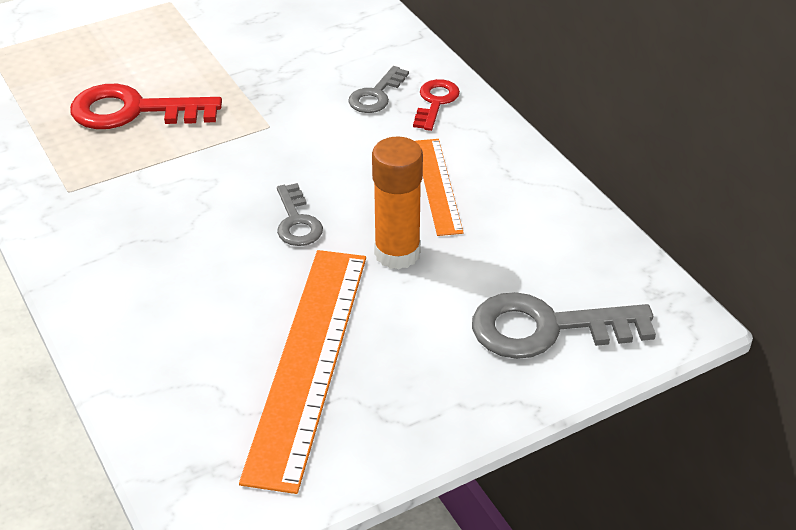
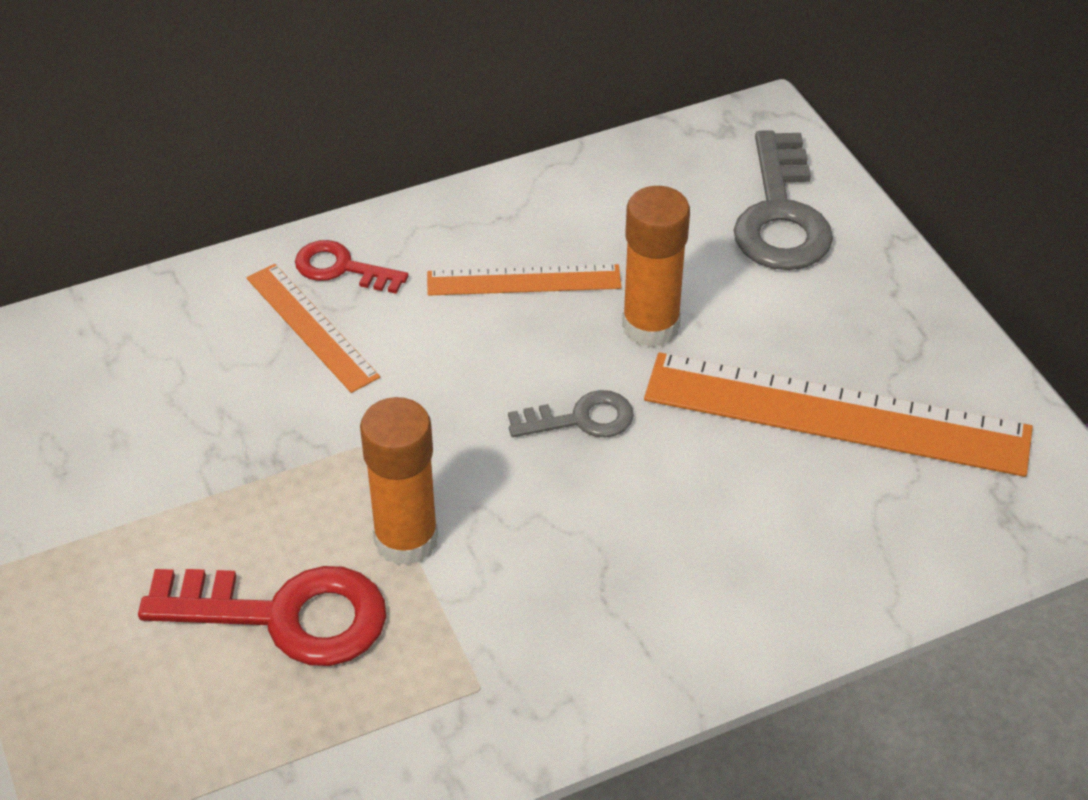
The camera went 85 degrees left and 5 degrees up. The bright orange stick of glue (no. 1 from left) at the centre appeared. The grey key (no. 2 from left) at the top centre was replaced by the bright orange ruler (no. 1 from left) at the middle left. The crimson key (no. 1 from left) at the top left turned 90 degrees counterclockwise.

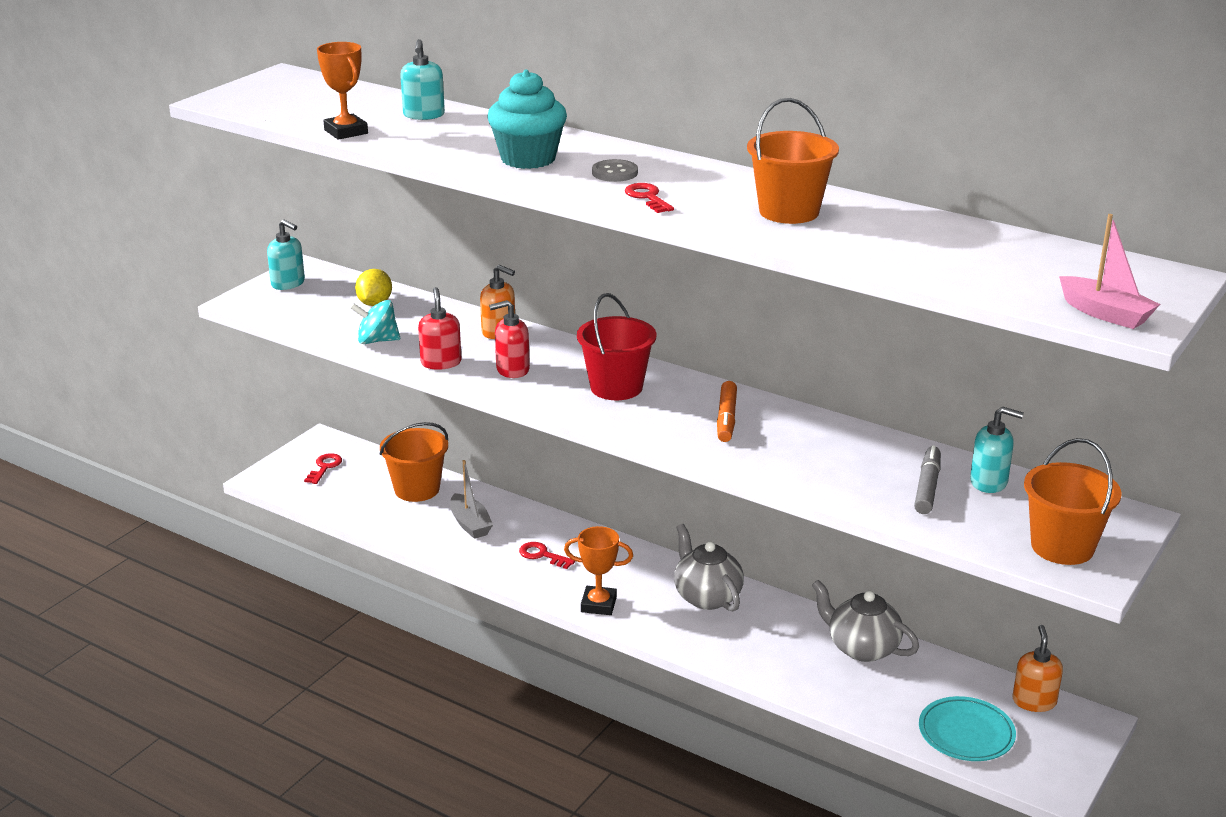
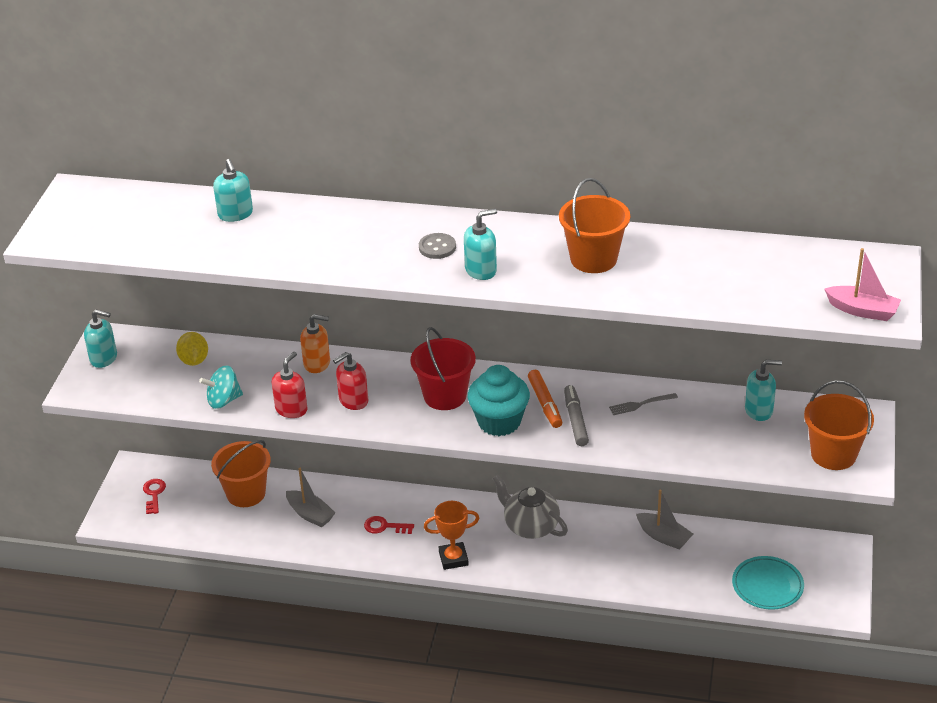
The camera went 20 degrees left and 10 degrees up. The bright orange award cup (no. 1 from left) at the top left disappeared. The bright orange soap pump (no. 2 from left) at the bottom right disappeared. The grey table fork at the middle right appeared. The aqua fairy cake moved from the top centre to the centre. The grey felt pen moved from the middle right to the centre. The crimson key (no. 3 from left) at the top centre was replaced by the aqua soap pump (no. 3 from left) at the centre. The grey china teapot (no. 2 from left) at the bottom right was replaced by the grey sailboat (no. 2 from left) at the bottom right. The crimson soap pump (no. 1 from left) at the centre turned 60 degrees clockwise.

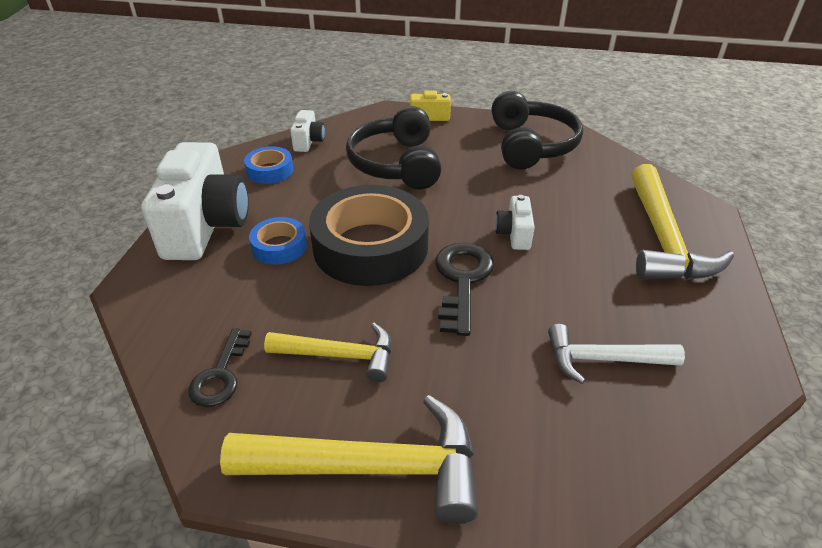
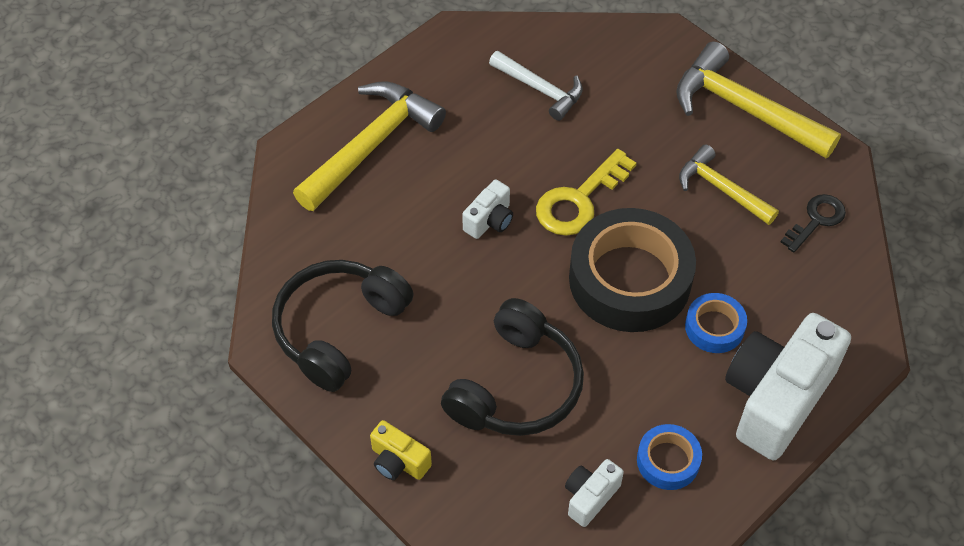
The camera went 145 degrees left and 15 degrees up. The black key (no. 2 from left) at the centre became the bright yellow key at the centre.

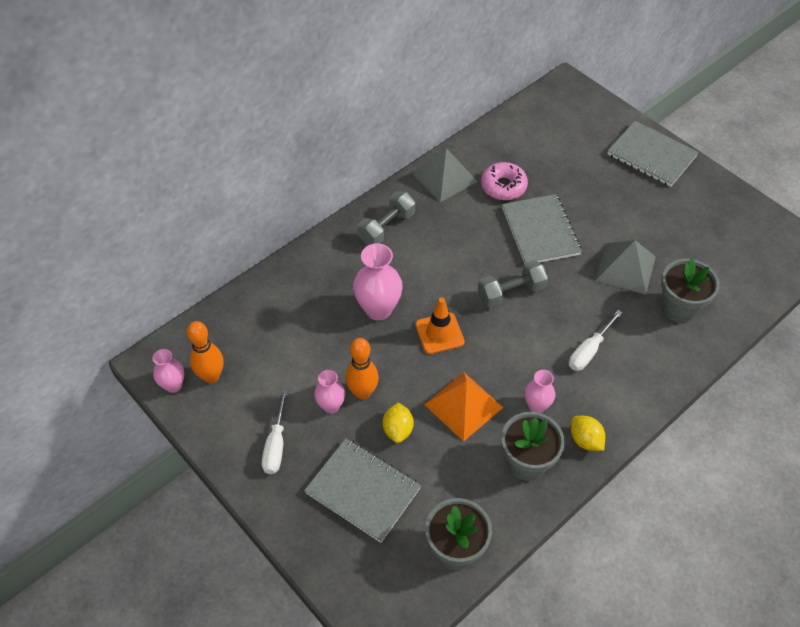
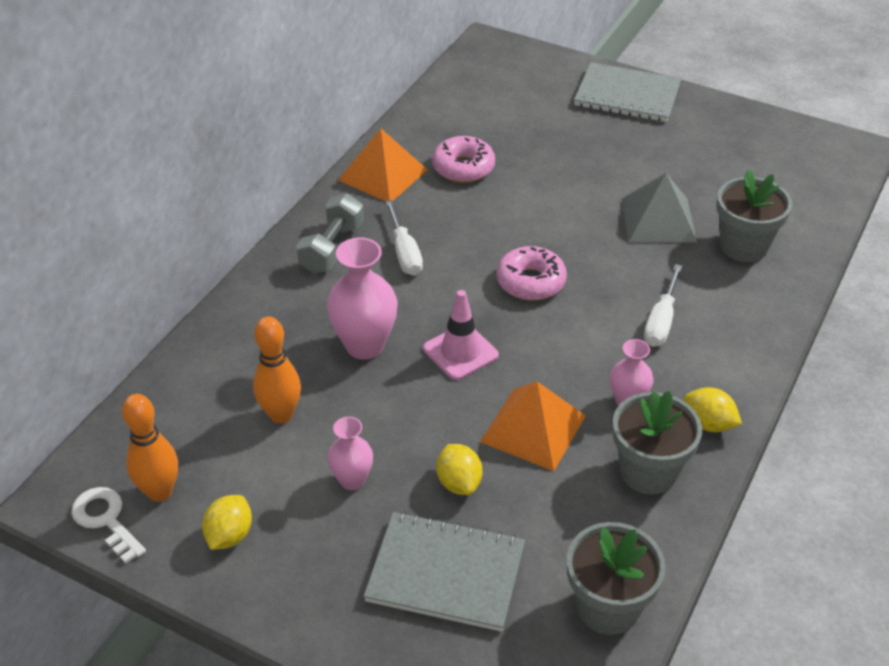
The camera went 20 degrees left and 10 degrees down. The grey notebook (no. 2 from left) at the middle right disappeared. The bright yellow toy lemon (no. 1 from left) at the bottom left appeared. The pure white screwdriver (no. 1 from left) moved from the bottom centre to the centre. The bright orange bowling pin (no. 2 from left) moved from the centre to the middle left. The rosy vase (no. 1 from left) at the middle left was replaced by the pure white key at the bottom left. The grey free weight (no. 2 from left) at the centre was replaced by the rosy doughnut (no. 2 from left) at the centre. The grey pyramid shape (no. 1 from left) at the top centre became the bright orange pyramid shape (no. 1 from left) at the top centre. The bright orange road cone at the centre became the rosy road cone at the centre.

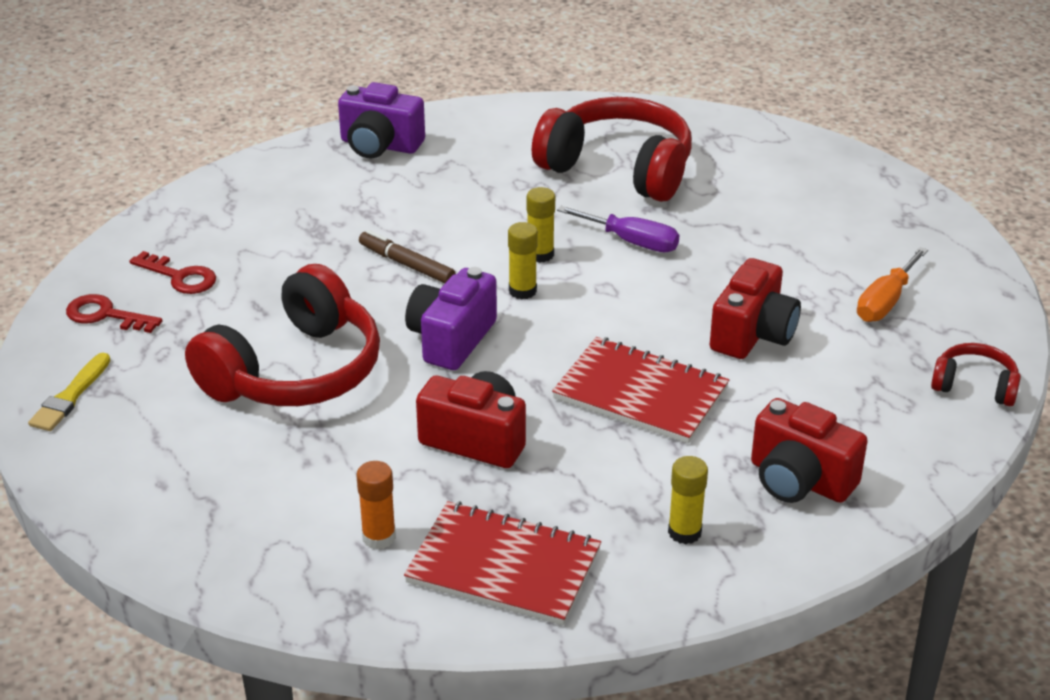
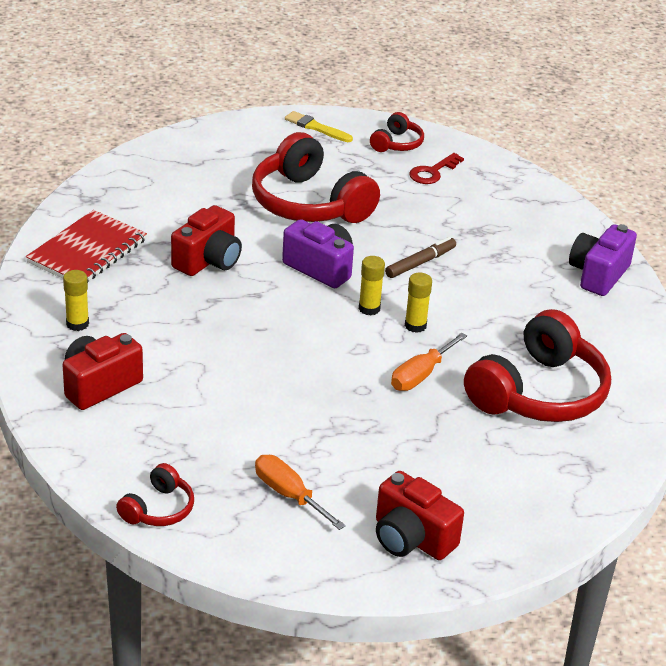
The camera went 100 degrees right and 0 degrees up. The bright orange stick of glue at the bottom centre disappeared. The crimson notebook (no. 2 from left) at the centre disappeared. The crimson photo camera (no. 2 from left in the first image) moved from the middle right to the bottom centre. The crimson key (no. 1 from left) at the middle left was replaced by the crimson headphones (no. 3 from left) at the top centre. The violet screwdriver at the top centre became the bright orange screwdriver (no. 2 from left) at the centre.

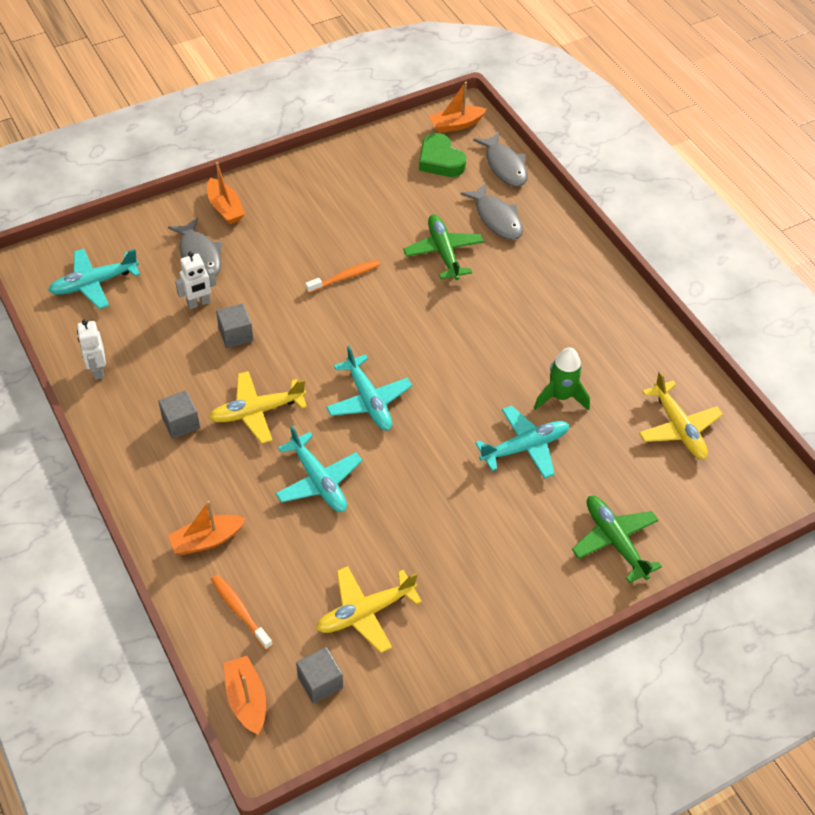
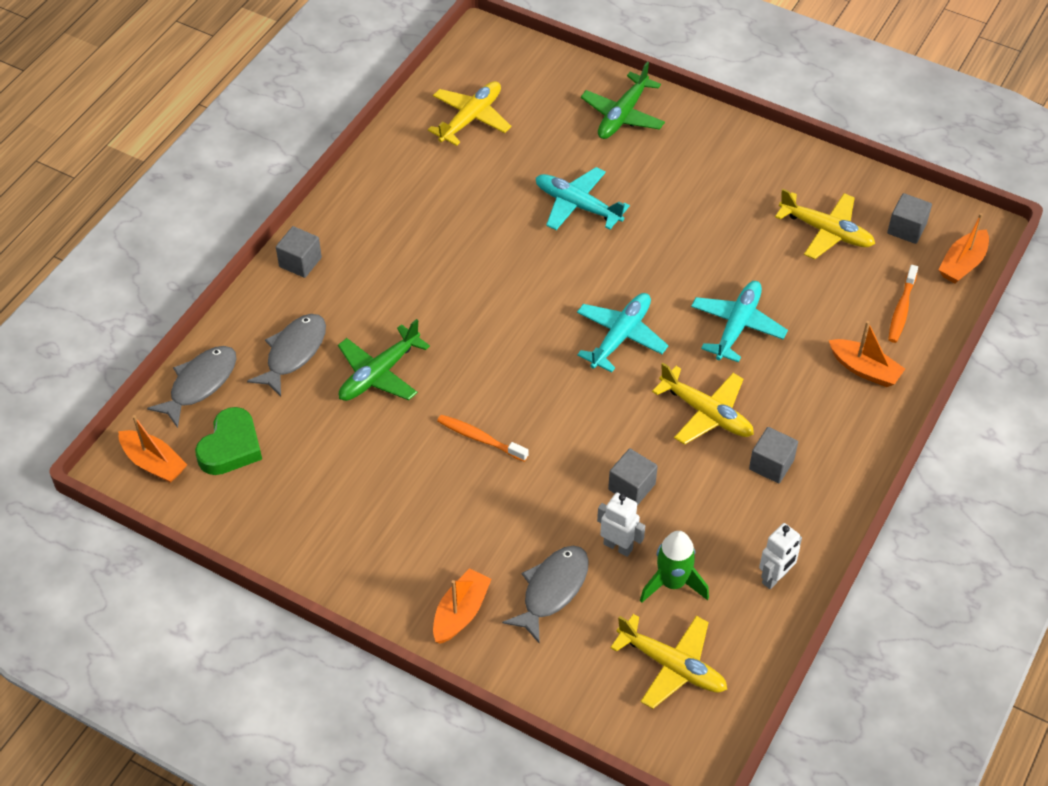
The camera went 120 degrees left and 0 degrees up. The grey solid cube (no. 1 from left) at the top left appeared. The green rocket moved from the middle right to the bottom centre. The aqua aeroplane (no. 1 from left) at the middle left became the bright yellow aeroplane (no. 2 from left) at the bottom centre.

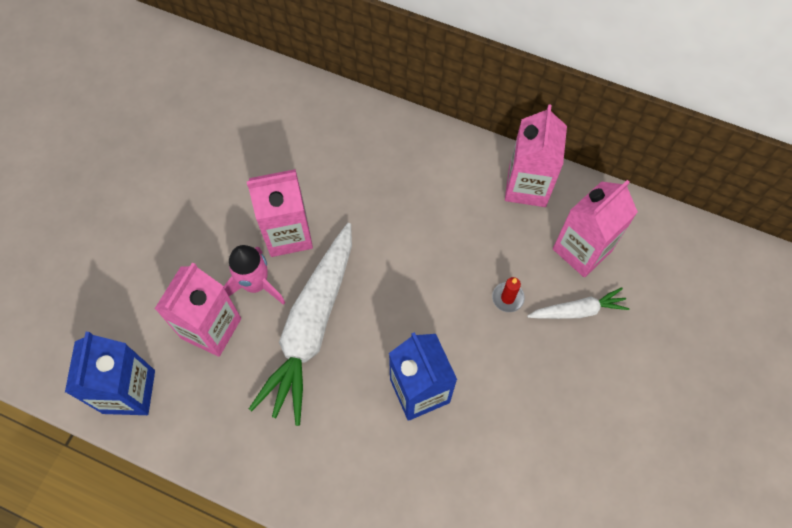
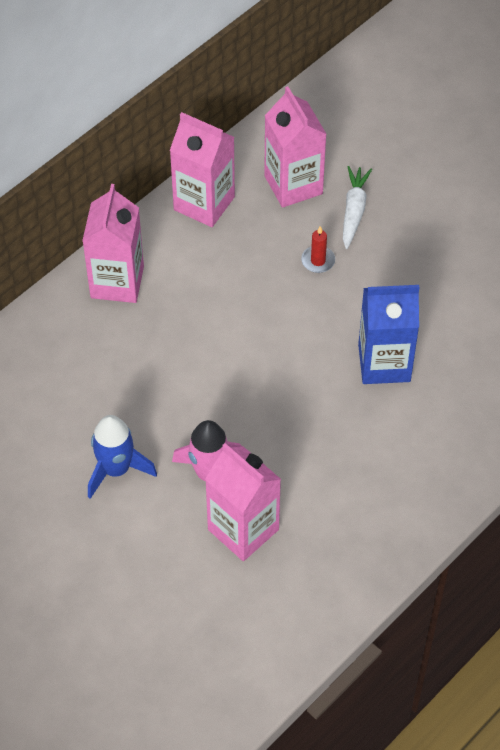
The camera went 70 degrees left and 10 degrees down. The blue milk carton (no. 1 from left) at the bottom left disappeared. The pure white root vegetable (no. 1 from left) at the centre disappeared. The blue rocket at the middle left appeared. The rosy milk carton (no. 2 from left in the first image) moved from the centre to the top left.

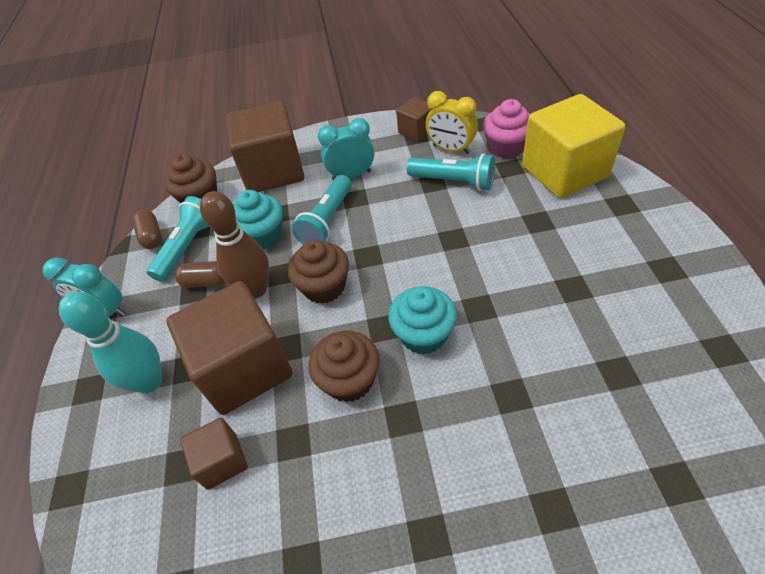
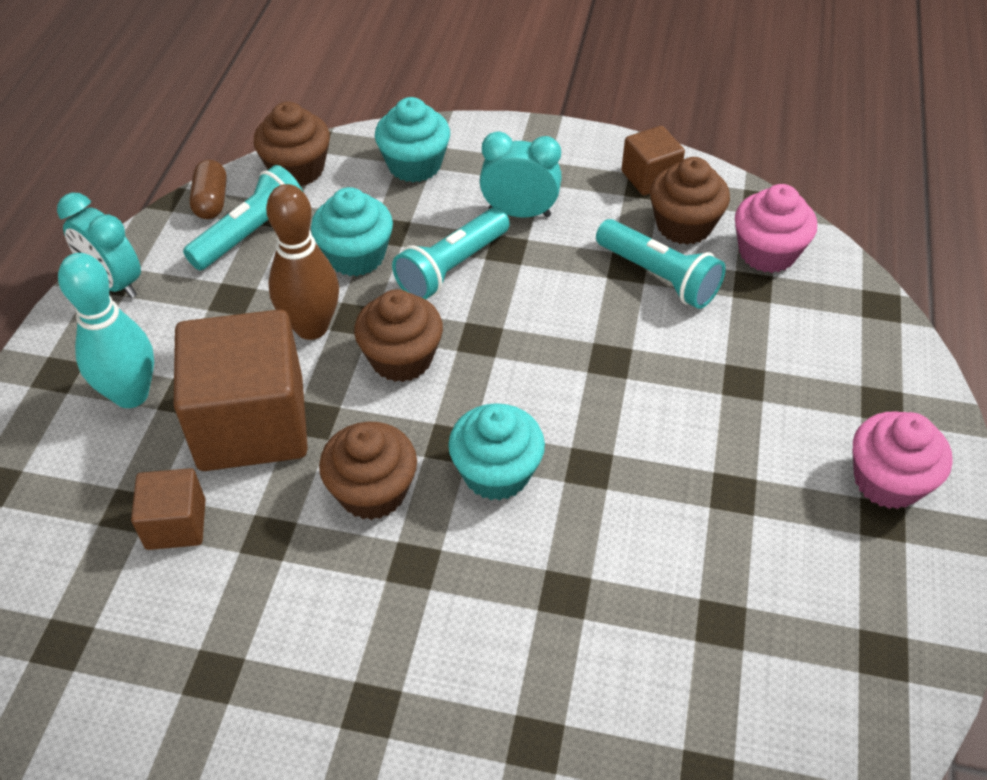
The camera went 15 degrees right and 0 degrees up. The brown pill (no. 2 from left) at the middle left disappeared. The bright yellow solid cube at the top right disappeared. The rosy fairy cake (no. 2 from left) at the middle right appeared. The brown solid cube (no. 3 from left) at the top centre was replaced by the aqua fairy cake (no. 2 from left) at the top centre. The bright yellow bedside clock at the top centre was replaced by the brown fairy cake (no. 4 from left) at the top right.

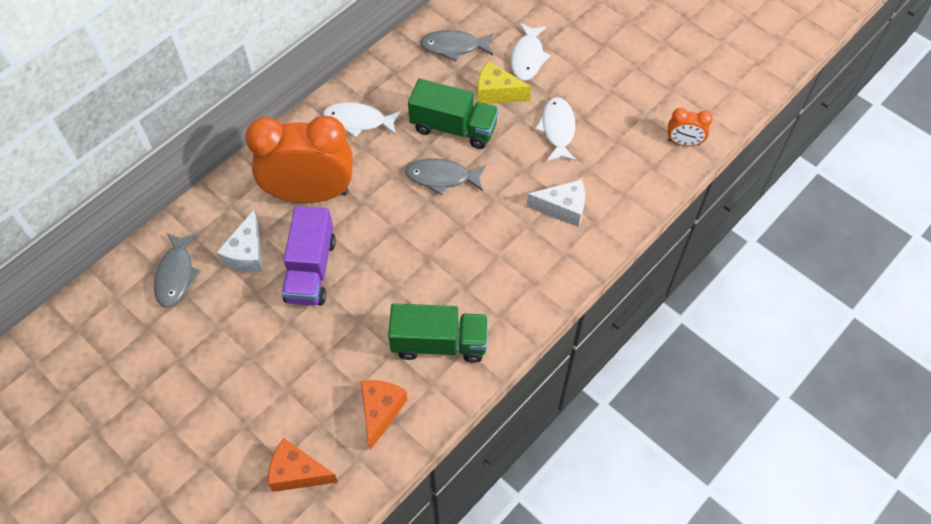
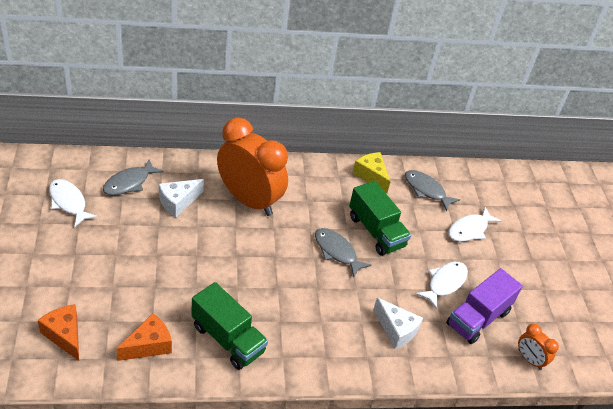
The camera went 35 degrees right and 15 degrees down. The violet truck moved from the middle left to the bottom right. The pure white toy fish (no. 1 from left) moved from the top centre to the middle left. The bright yellow cheese wedge moved from the top centre to the centre.

